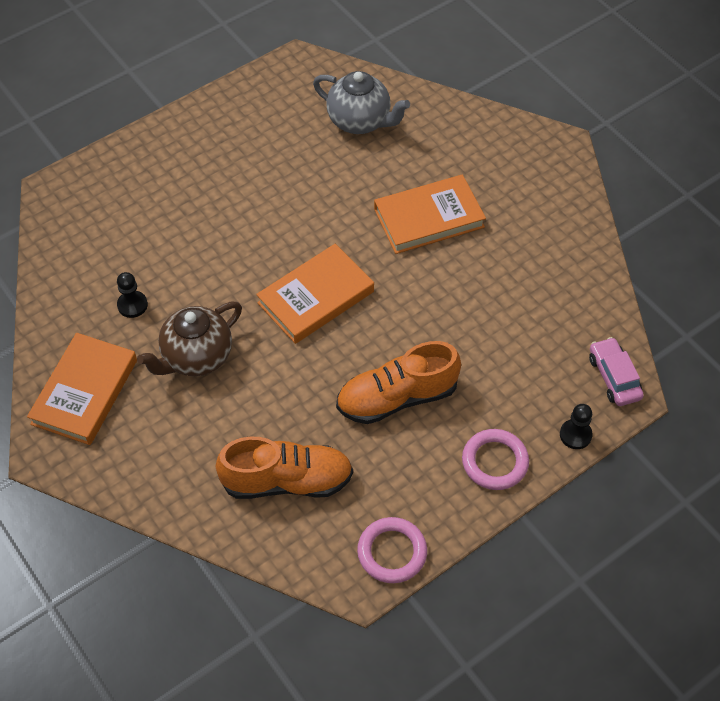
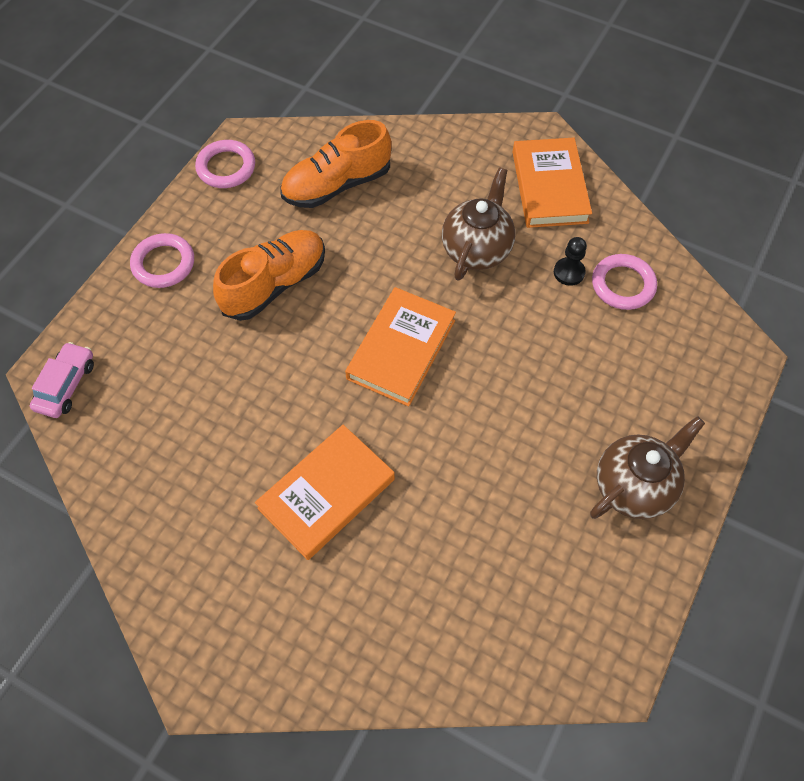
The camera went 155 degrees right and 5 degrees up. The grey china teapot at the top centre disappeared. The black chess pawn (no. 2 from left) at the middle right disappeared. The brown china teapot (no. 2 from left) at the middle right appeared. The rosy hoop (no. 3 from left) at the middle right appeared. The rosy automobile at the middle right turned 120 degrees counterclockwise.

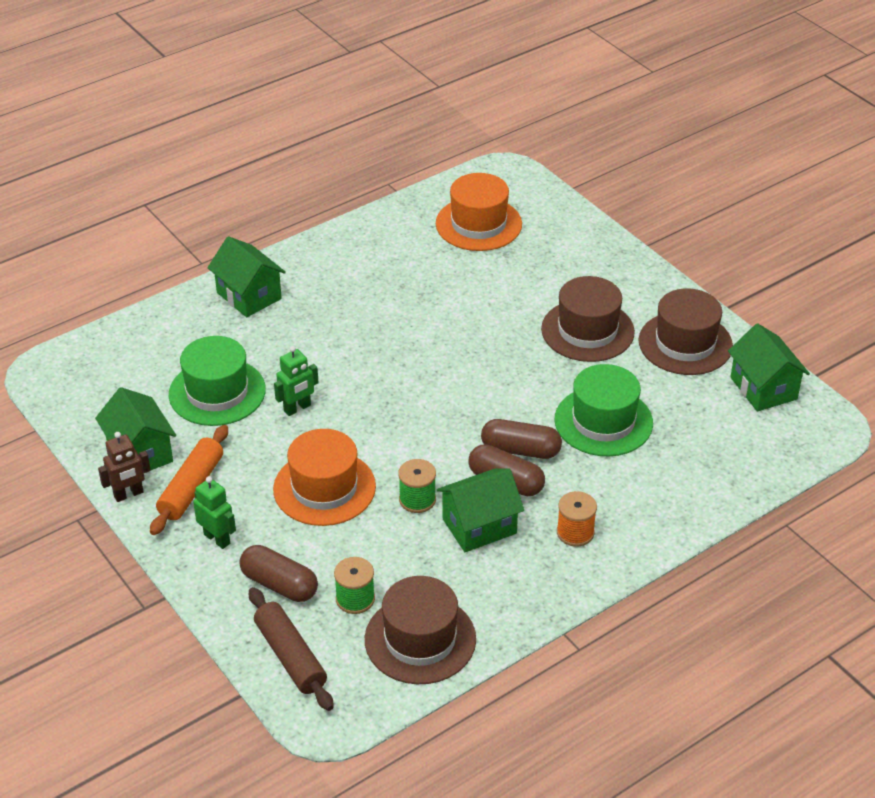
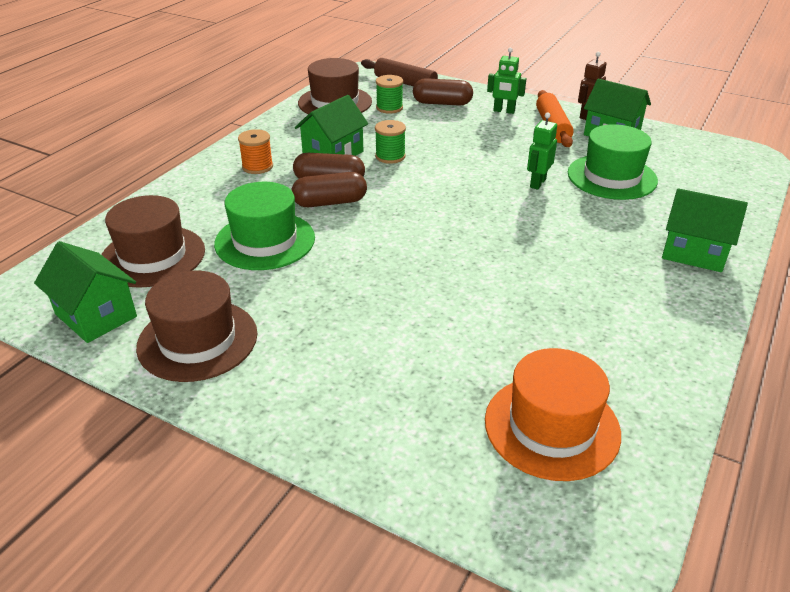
The camera went 155 degrees right and 5 degrees down. The bright orange hat (no. 1 from left) at the centre disappeared. The brown hat (no. 2 from left in the first image) moved from the middle right to the middle left.

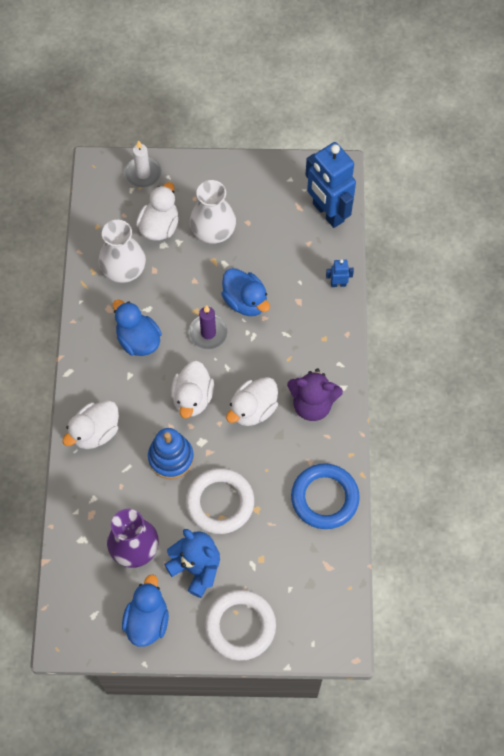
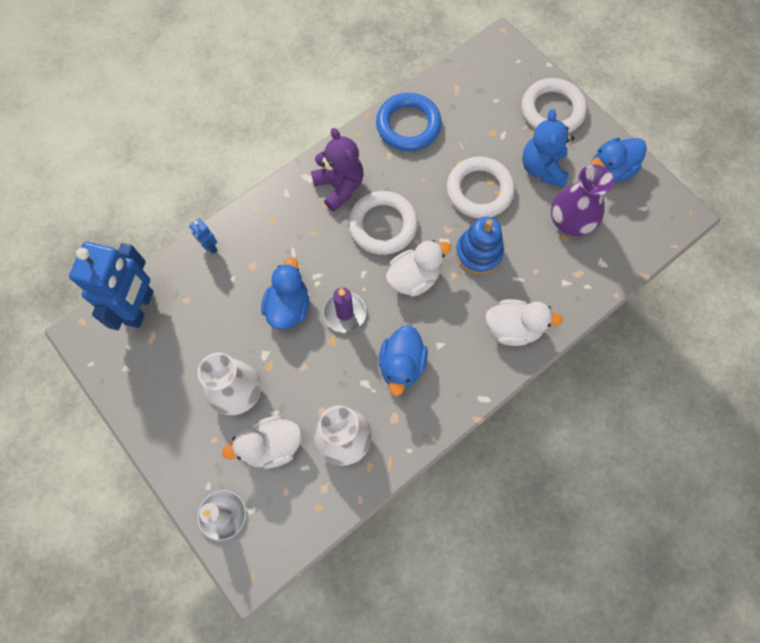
The camera went 130 degrees left and 5 degrees up. The pure white toy duck (no. 4 from left) at the centre was replaced by the pure white hoop (no. 1 from left) at the centre.

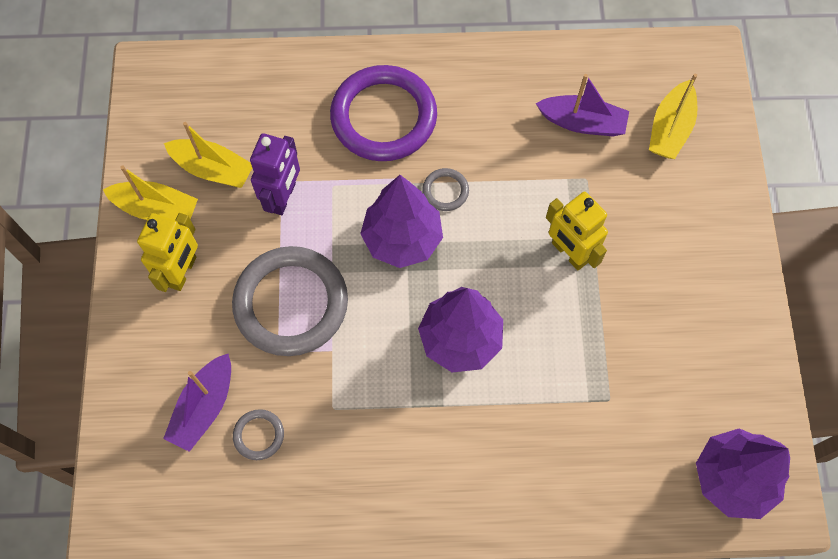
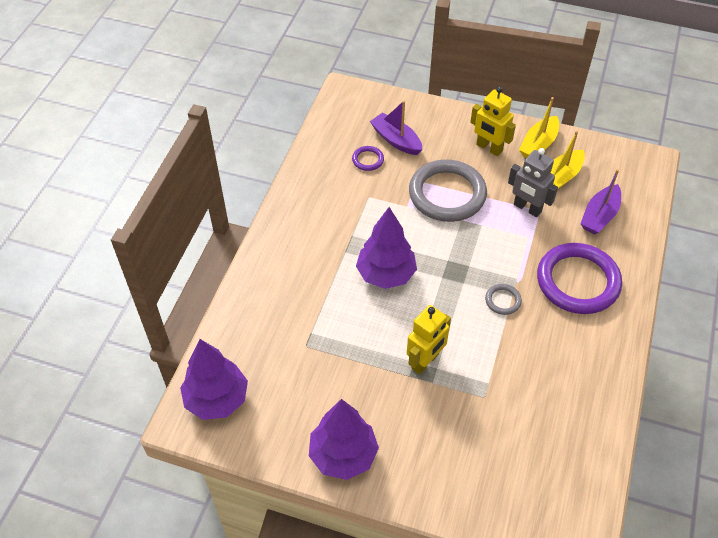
The camera went 110 degrees right and 15 degrees down. The bright yellow sailboat (no. 3 from left) at the top right disappeared. The violet tree (no. 1 from left in the first image) moved from the centre to the bottom centre. The violet sailboat (no. 2 from left) moved from the top right to the middle right. The grey hoop (no. 1 from left) at the bottom left became the violet hoop (no. 1 from left) at the top centre. The violet toy robot at the top left became the grey toy robot at the middle right. The bright yellow toy robot (no. 2 from left in the first image) at the middle right turned 150 degrees clockwise.

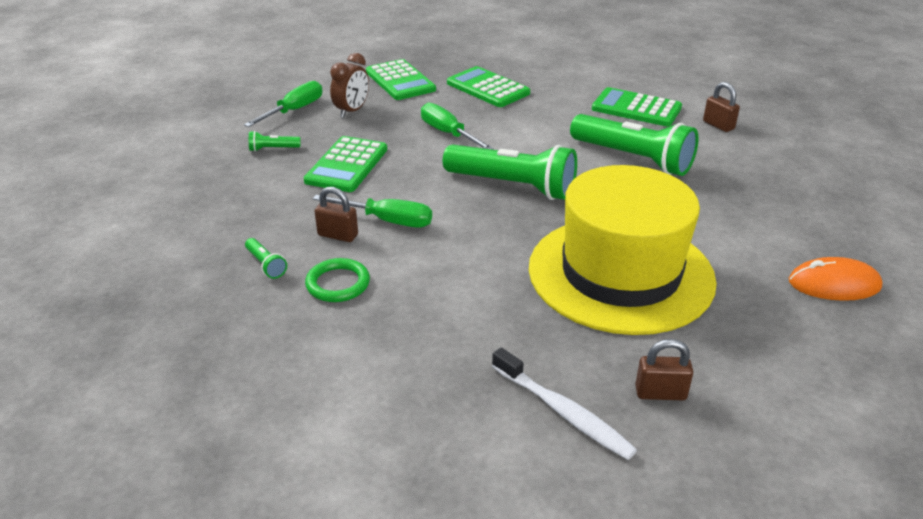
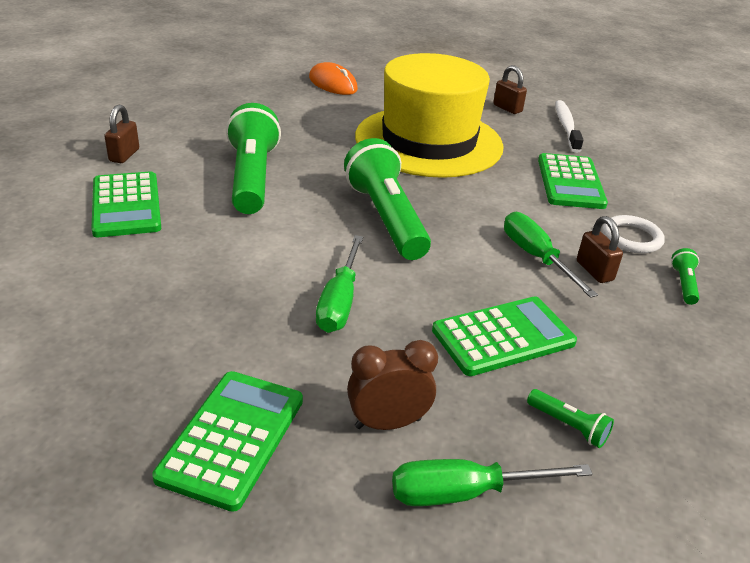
The camera went 135 degrees left and 0 degrees up. The green calculator (no. 3 from left in the first image) moved from the top centre to the top right. The green hoop at the centre became the pure white hoop at the middle right.

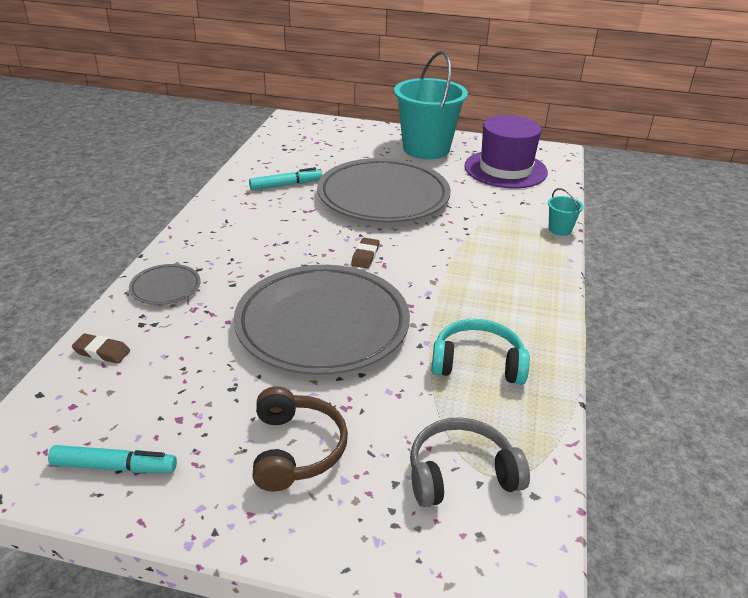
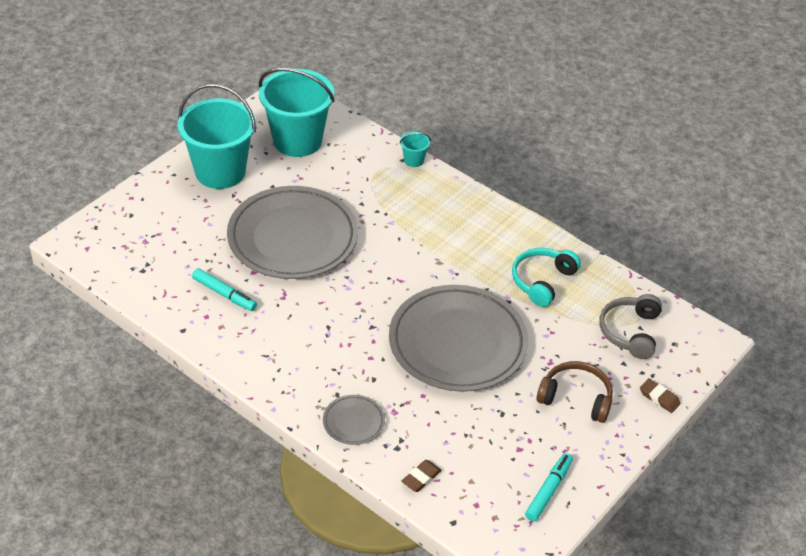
The camera went 65 degrees left and 10 degrees up. The brown pencil eraser (no. 2 from left) moved from the centre to the bottom right. The violet hat at the top right was replaced by the aqua sand bucket (no. 2 from left) at the top centre. The aqua felt pen (no. 2 from left in the first image) at the top centre turned 120 degrees clockwise.

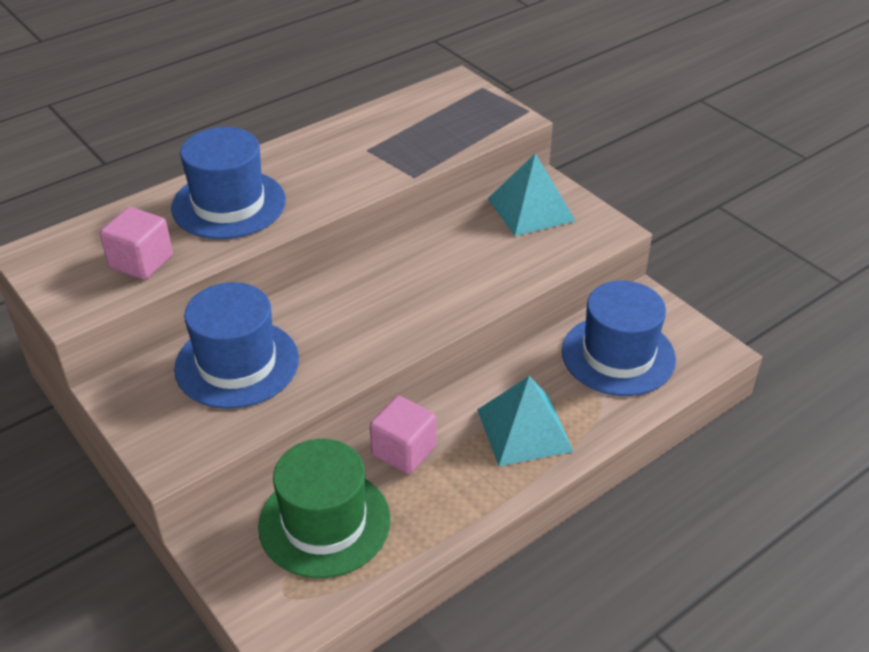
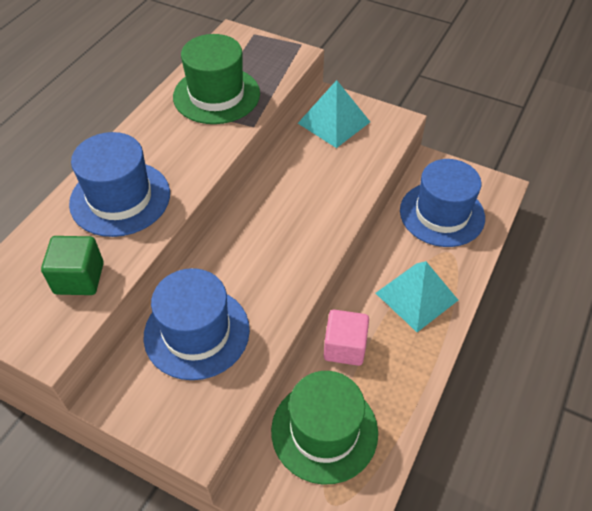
The camera went 25 degrees left and 10 degrees up. The green hat (no. 1 from left) at the top centre appeared. The rosy solid cube (no. 1 from left) at the middle left became the green solid cube at the middle left.

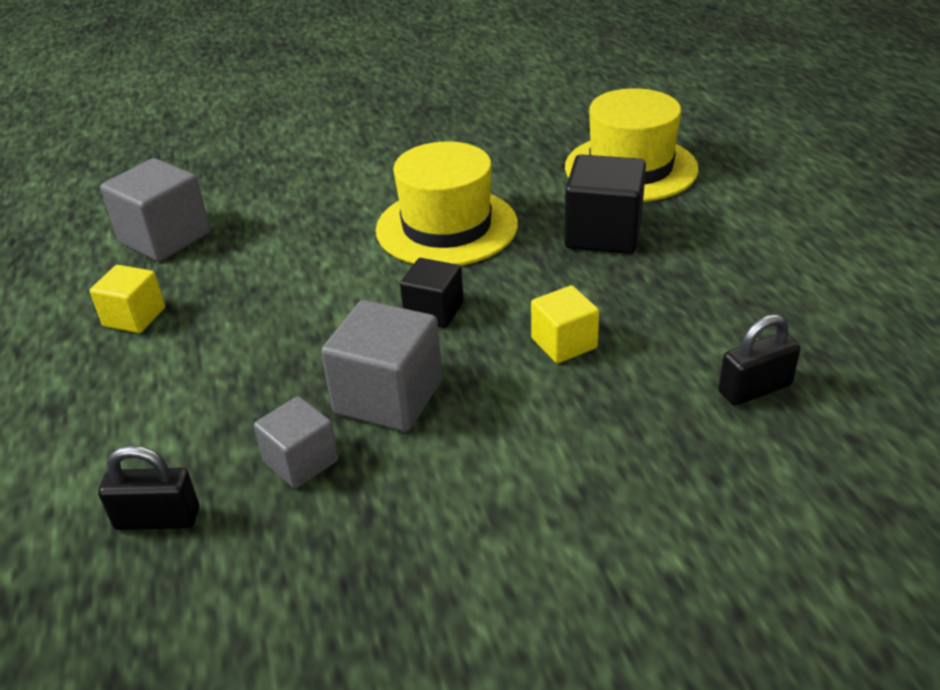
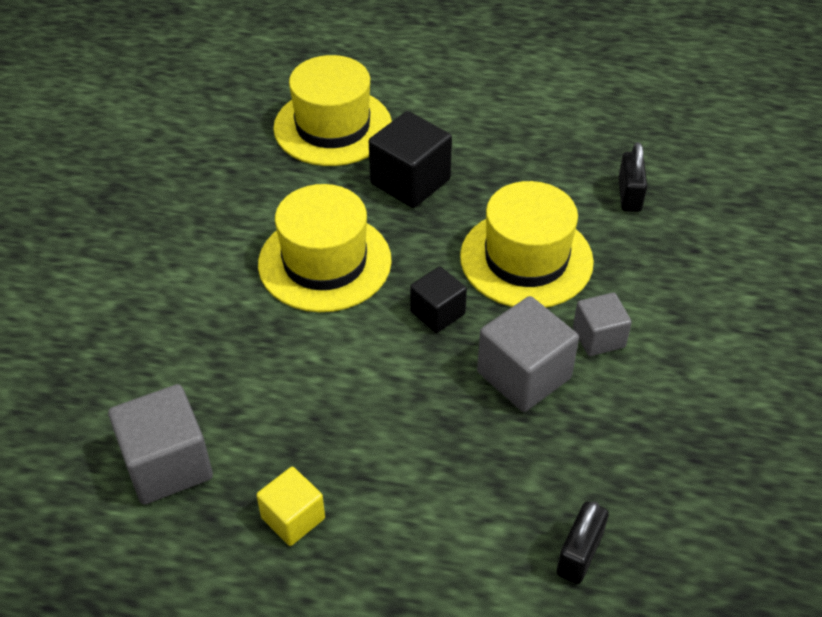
The camera went 65 degrees left and 10 degrees up. The grey solid cube (no. 2 from left in the first image) moved from the middle left to the middle right. The bright yellow solid cube (no. 2 from left) at the centre was replaced by the bright yellow hat (no. 3 from left) at the centre.

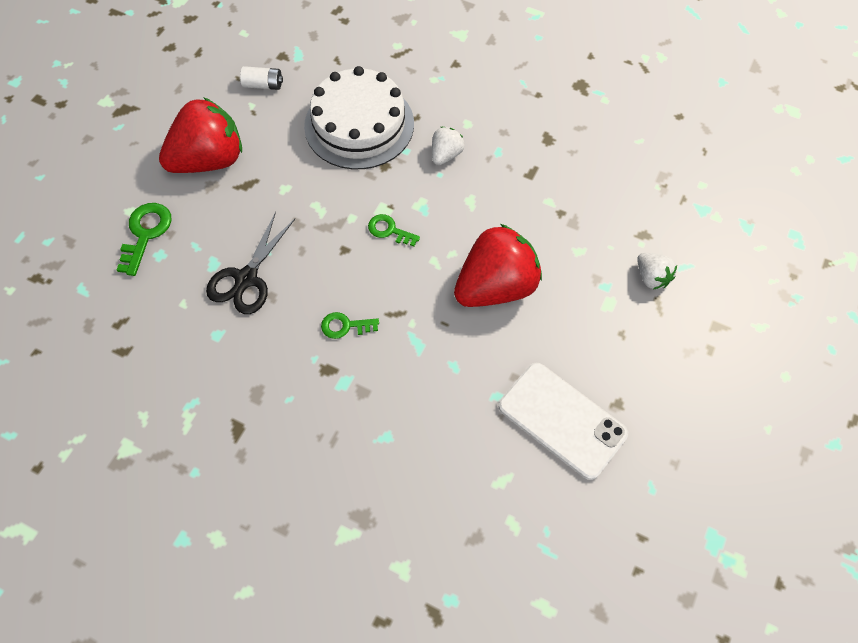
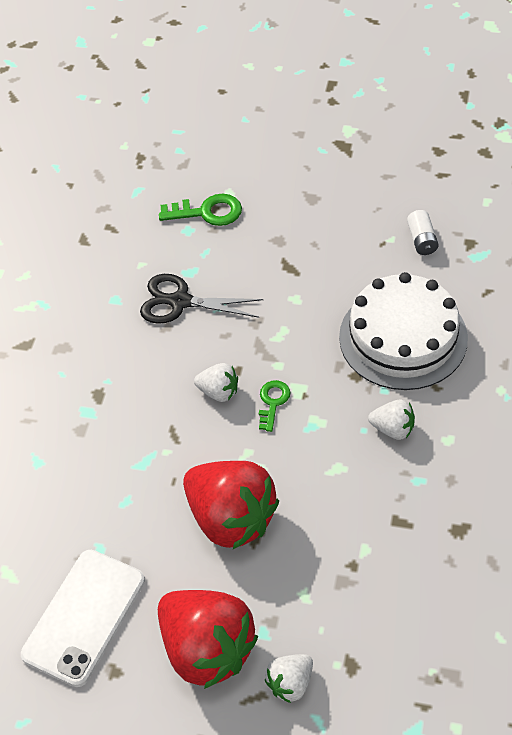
The camera went 80 degrees right and 10 degrees down. The green key (no. 2 from left) at the centre disappeared. The pure white strawberry (no. 1 from left) at the centre appeared. The crimson strawberry (no. 1 from left) moved from the top left to the bottom centre.

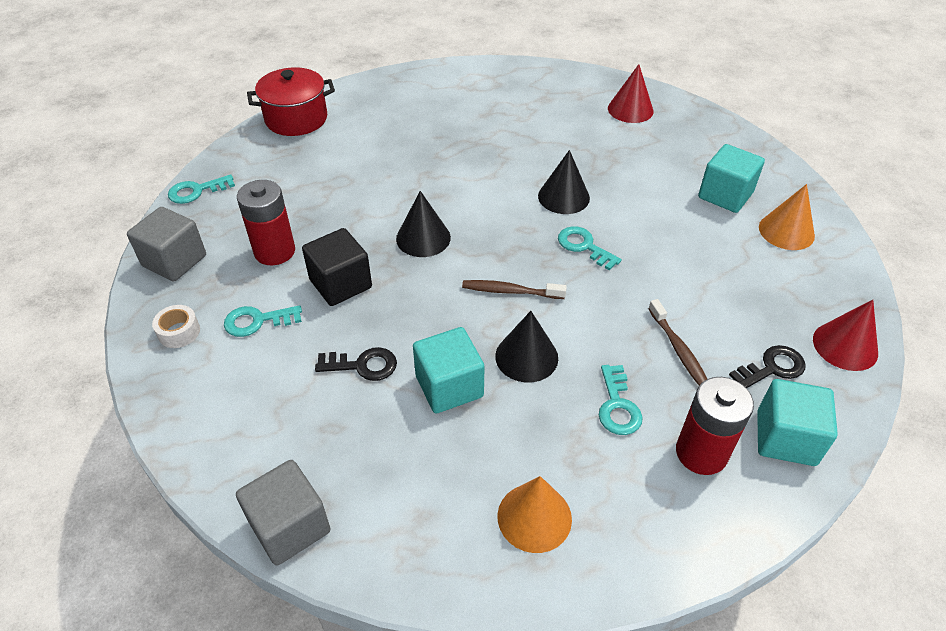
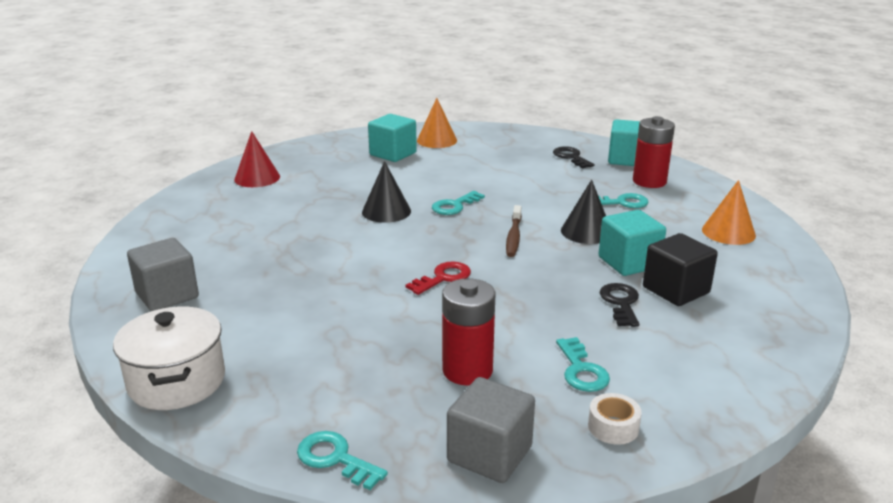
The camera went 90 degrees left and 20 degrees down. The brown tooth brush (no. 2 from left) at the middle right disappeared. The crimson cone (no. 2 from left) at the middle right disappeared. The grey solid cube (no. 2 from left in the first image) moved from the bottom left to the middle left. The black solid cube moved from the centre to the middle right. The black cone (no. 1 from left) at the centre was replaced by the crimson key at the centre. The crimson pot at the top left became the pure white pot at the bottom left. The aqua key (no. 1 from left) at the top left turned 150 degrees clockwise.

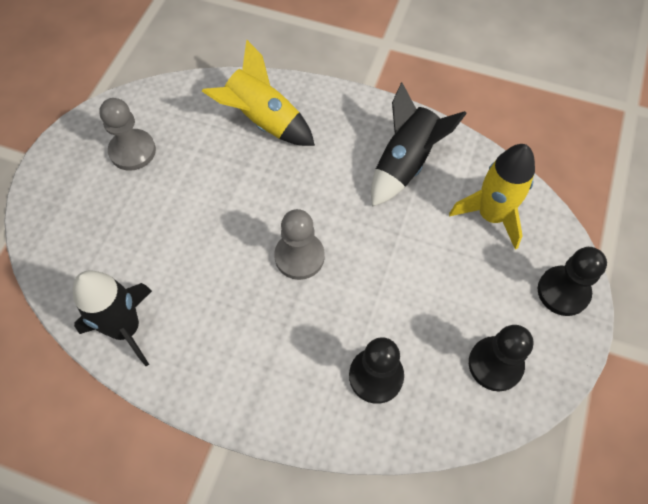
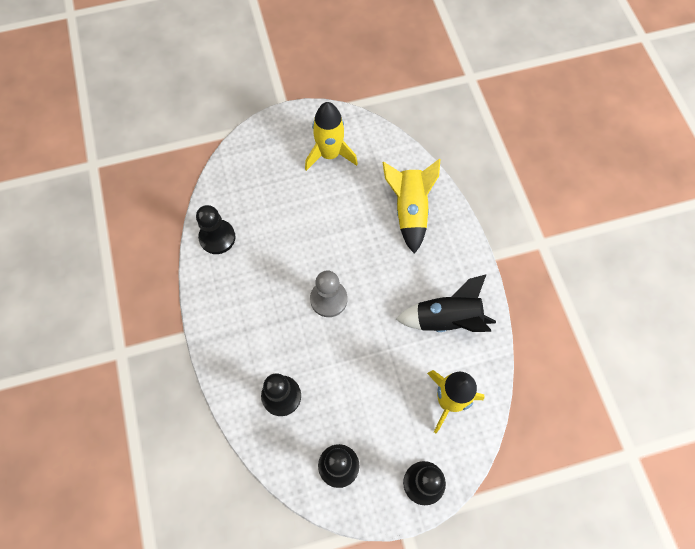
The camera went 55 degrees right and 5 degrees up. The black rocket (no. 1 from left) at the middle left was replaced by the black chess pawn (no. 1 from left) at the middle left. The grey chess pawn (no. 1 from left) at the top left was replaced by the bright yellow rocket (no. 1 from left) at the top centre.

